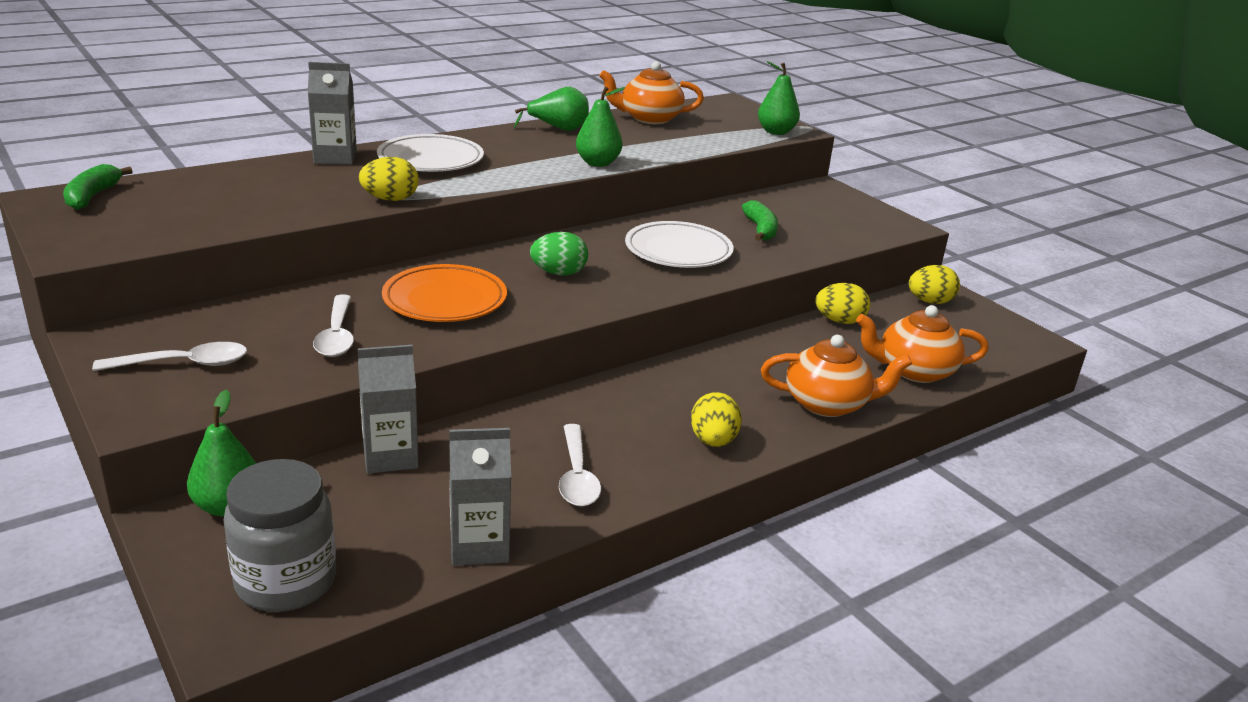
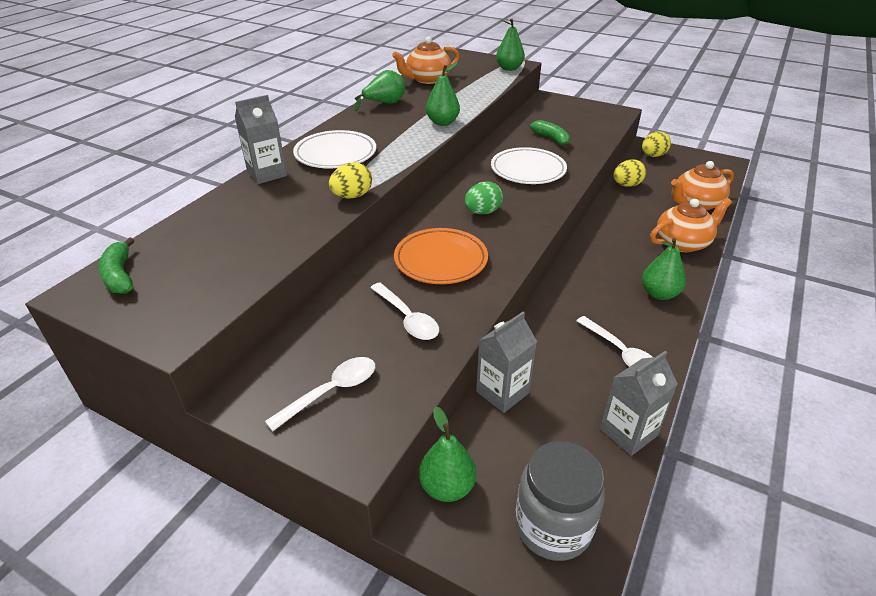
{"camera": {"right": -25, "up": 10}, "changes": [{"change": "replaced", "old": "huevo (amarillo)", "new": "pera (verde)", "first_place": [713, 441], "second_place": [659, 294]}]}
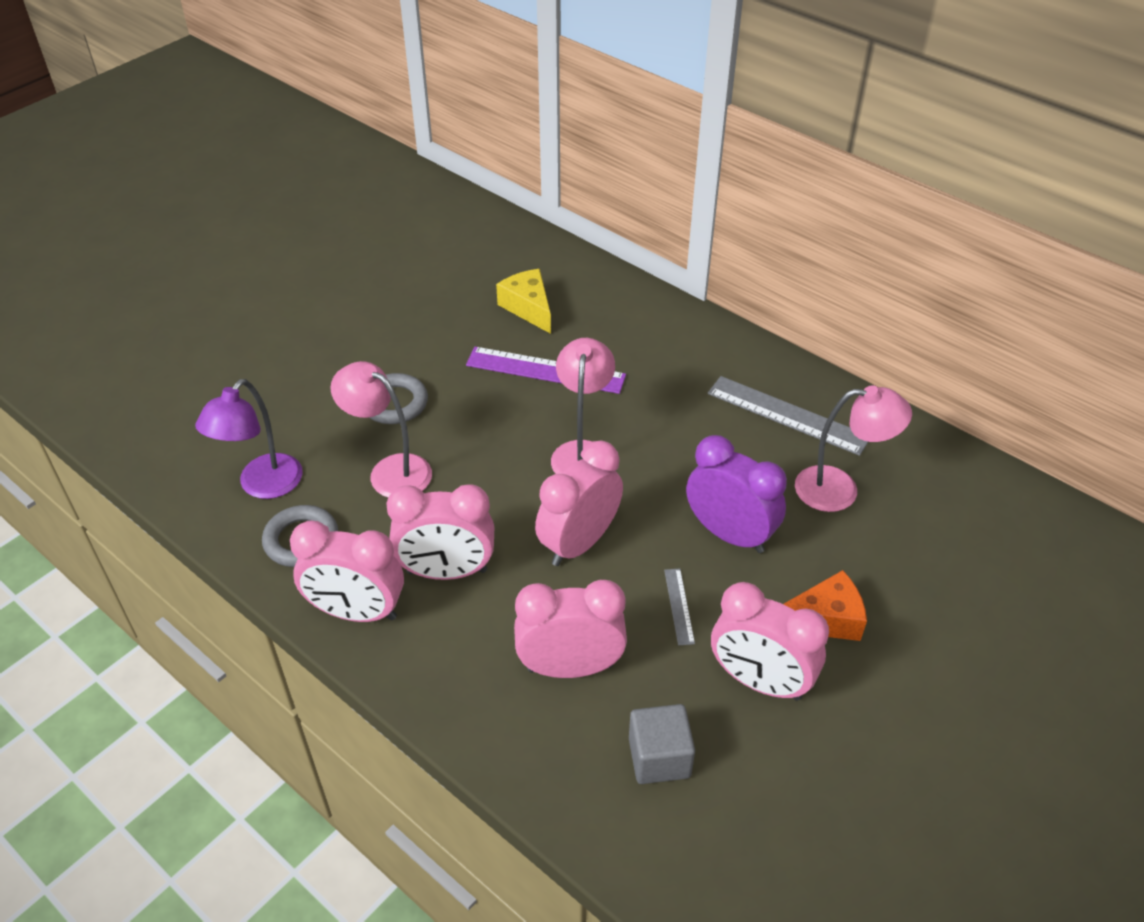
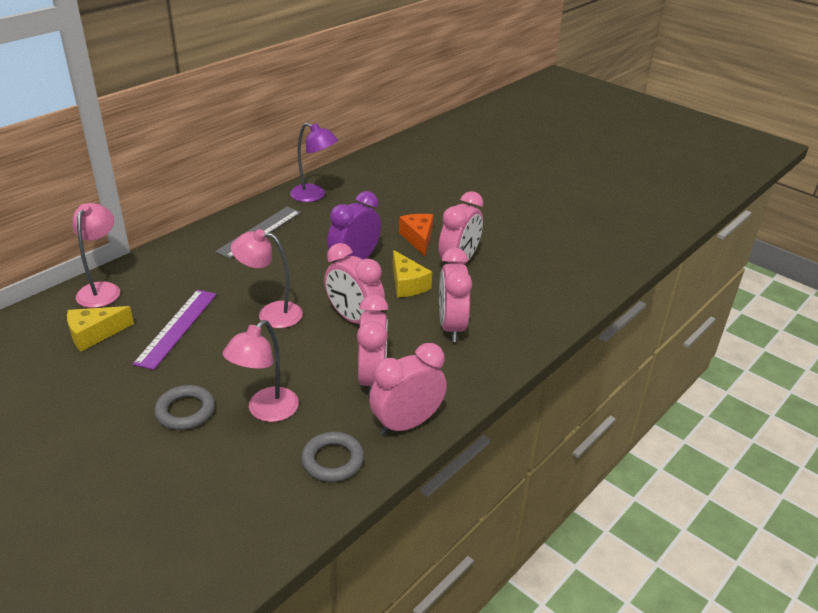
{"camera": {"right": -90, "up": -10}, "changes": [{"change": "moved", "old": "lámpara (morado)", "first_place": [263, 486], "second_place": [314, 196]}, {"change": "moved", "old": "lámpara (rosa)", "first_place": [840, 489], "second_place": [102, 289]}, {"change": "turned", "old": "despertador (rosa)", "first_place": [357, 612], "second_place": [406, 424], "degrees": -135}, {"change": "replaced", "old": "regla (gris)", "new": "queso (amarillo)", "first_place": [679, 606], "second_place": [407, 284]}, {"change": "removed", "old": "cubo (gris)", "first_place": [659, 757]}]}
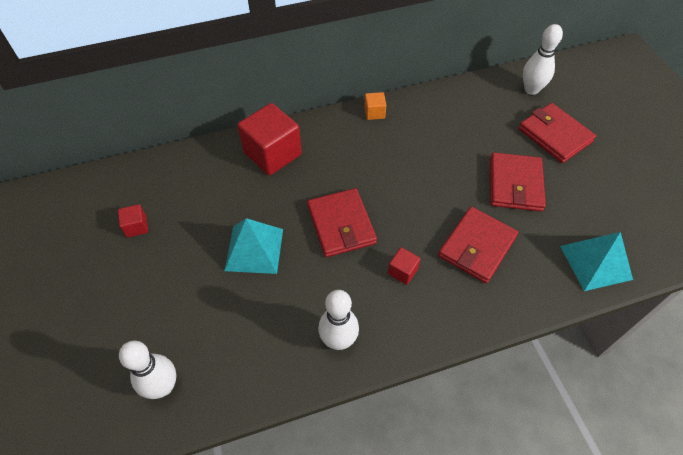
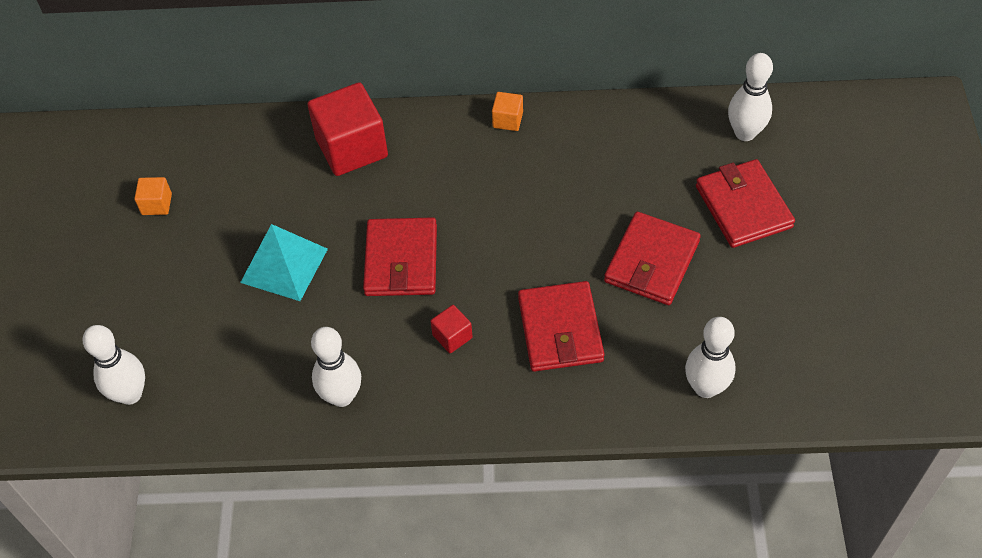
{"camera": {"right": 20, "up": 0}, "changes": [{"change": "recoloured", "old": "cubo (rojo)", "new": "cubo (naranja)", "first_place": [136, 227], "second_place": [156, 204]}, {"change": "turned", "old": "cartera (rojo)", "first_place": [477, 246], "second_place": [560, 329], "degrees": -60}, {"change": "replaced", "old": "pirámide (turquesa)", "new": "bolo (blanco)", "first_place": [595, 262], "second_place": [705, 387]}]}
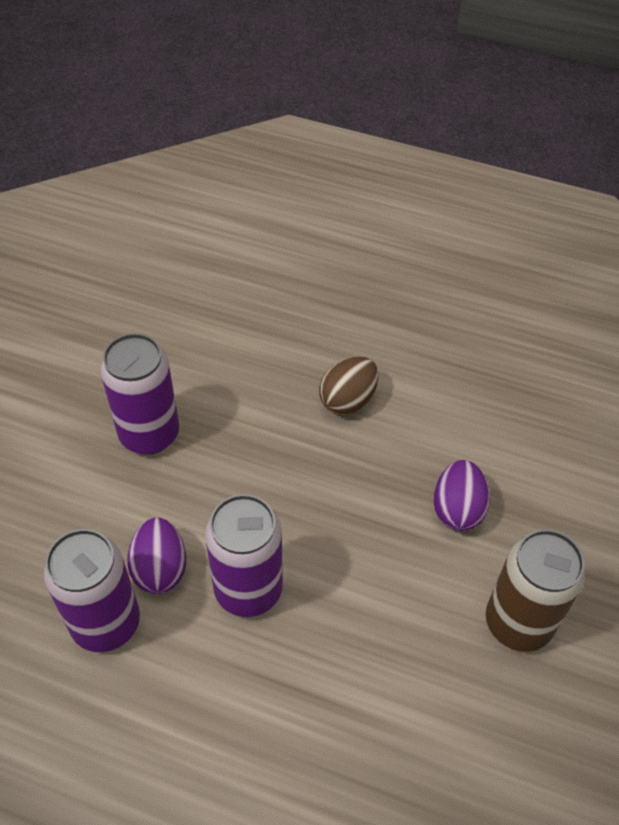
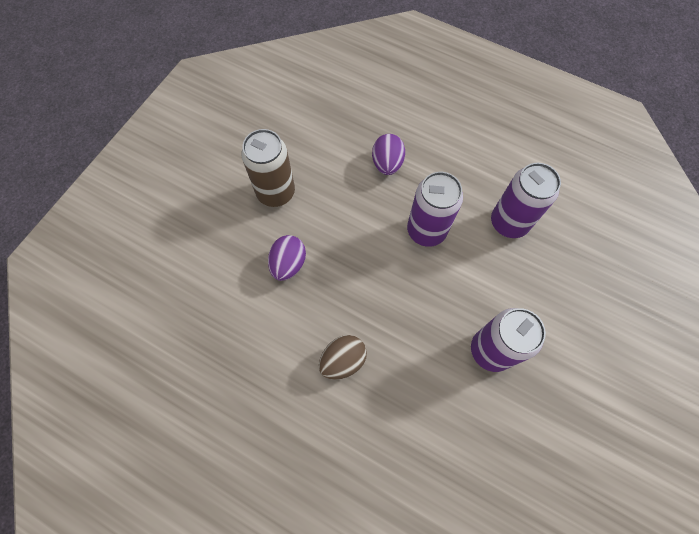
{"camera": {"right": -170, "up": 15}, "changes": [{"change": "moved", "old": "huevo (morado)", "first_place": [160, 569], "second_place": [387, 163]}]}
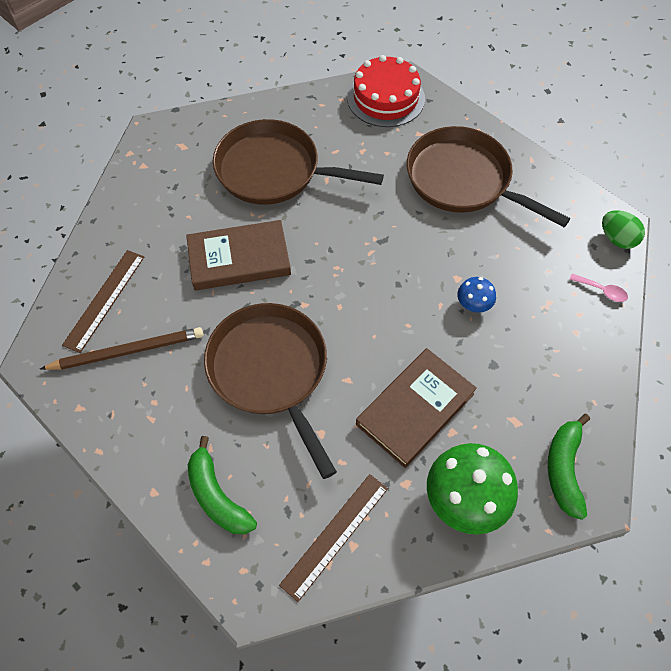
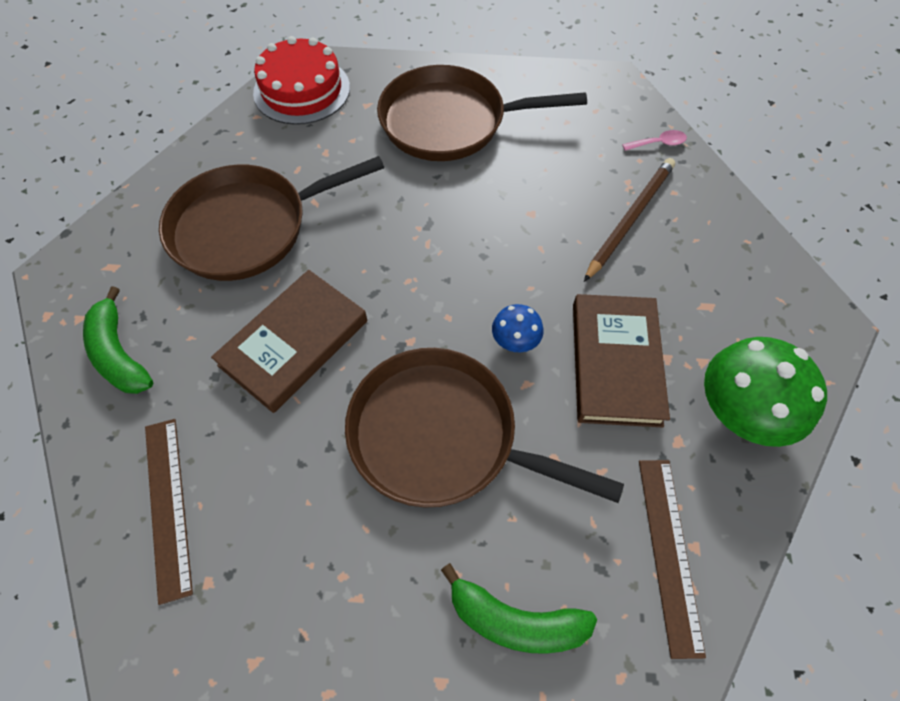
{"camera": {"right": -40, "up": 0}, "changes": [{"change": "removed", "old": "huevo (verde)", "first_place": [617, 239]}, {"change": "moved", "old": "seta (azul)", "first_place": [473, 304], "second_place": [515, 340]}, {"change": "moved", "old": "lápiz (marrón)", "first_place": [127, 351], "second_place": [629, 219]}, {"change": "moved", "old": "plátano (verde)", "first_place": [564, 469], "second_place": [119, 353]}]}
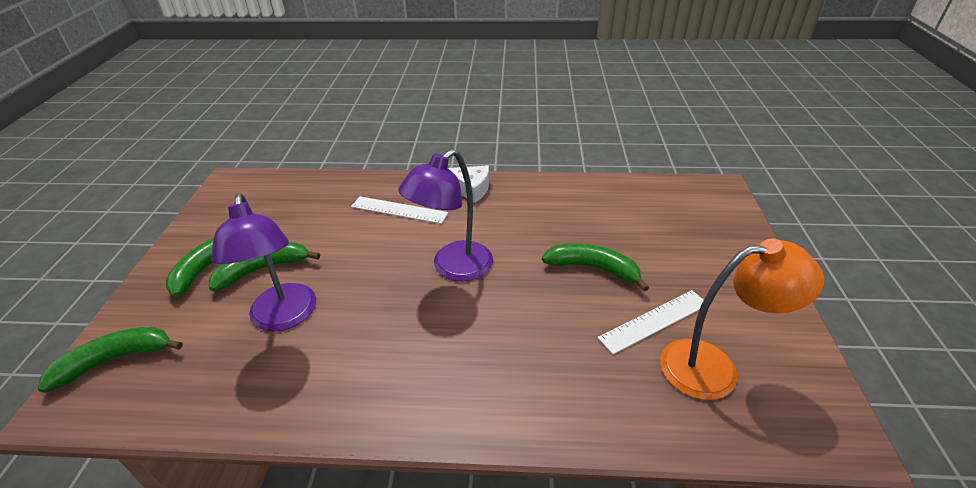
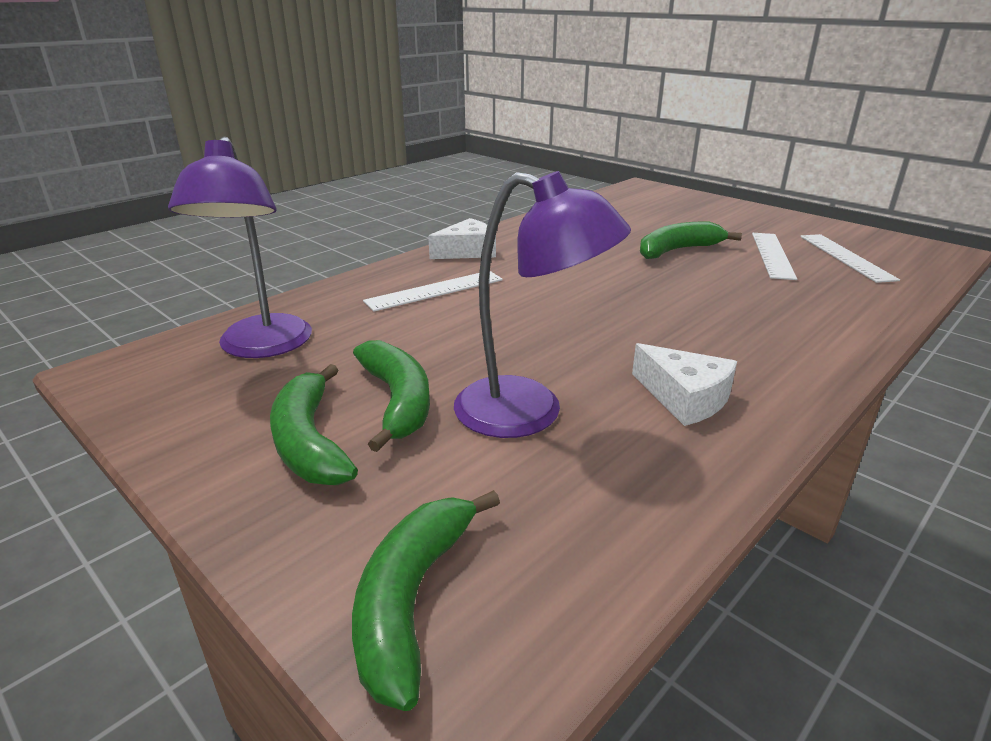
{"camera": {"right": -50, "up": -10}, "changes": [{"change": "moved", "old": "lámpara (morado)", "first_place": [453, 268], "second_place": [262, 347]}, {"change": "replaced", "old": "lámpara (naranja)", "new": "regla (blanco)", "first_place": [714, 367], "second_place": [845, 257]}, {"change": "turned", "old": "plátano (verde)", "first_place": [263, 269], "second_place": [397, 401], "degrees": 150}, {"change": "added", "new": "queso (blanco)", "second_place": [684, 398]}]}
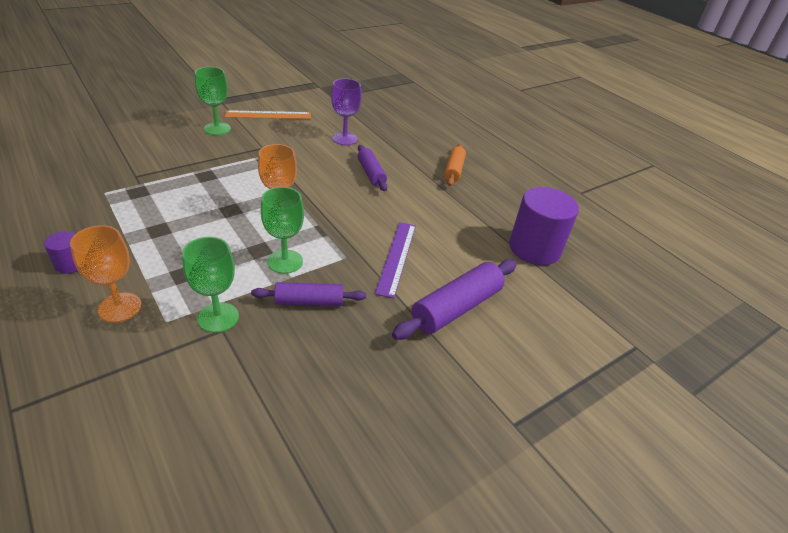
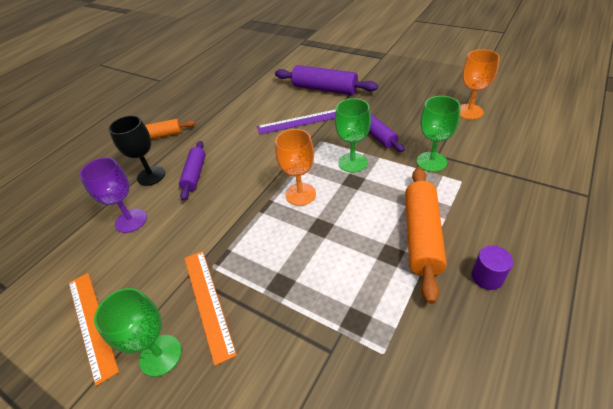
{"camera": {"right": -105, "up": 5}, "changes": [{"change": "turned", "old": "rodillo (morado)", "first_place": [371, 173], "second_place": [195, 174], "degrees": -45}, {"change": "removed", "old": "cilindro (morado)", "first_place": [534, 248]}, {"change": "moved", "old": "copa (naranja)", "first_place": [120, 307], "second_place": [469, 111]}, {"change": "added", "new": "copa (negro)", "second_place": [151, 176]}, {"change": "added", "new": "rodillo (naranja)", "second_place": [421, 236]}, {"change": "added", "new": "regla (naranja)", "second_place": [207, 302]}]}
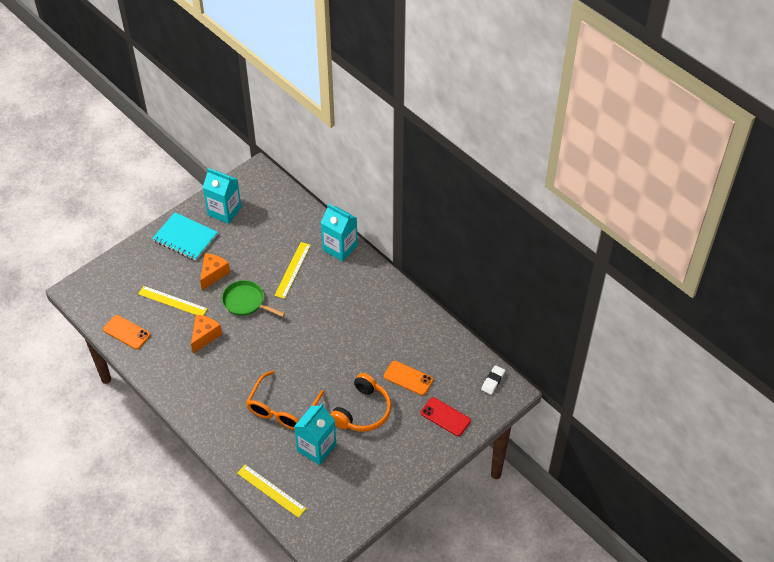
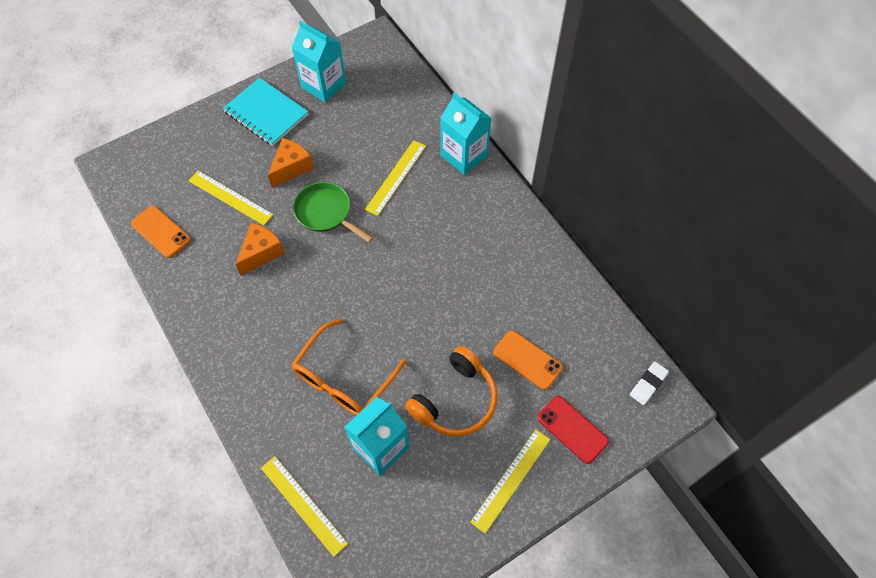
{"camera": {"right": 10, "up": 10}, "changes": [{"change": "added", "new": "regla (amarillo)", "second_place": [511, 480]}]}
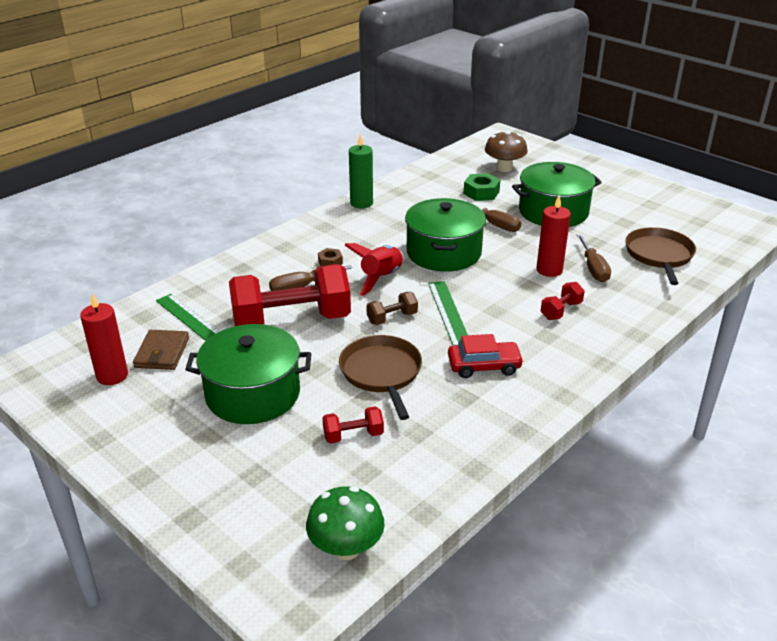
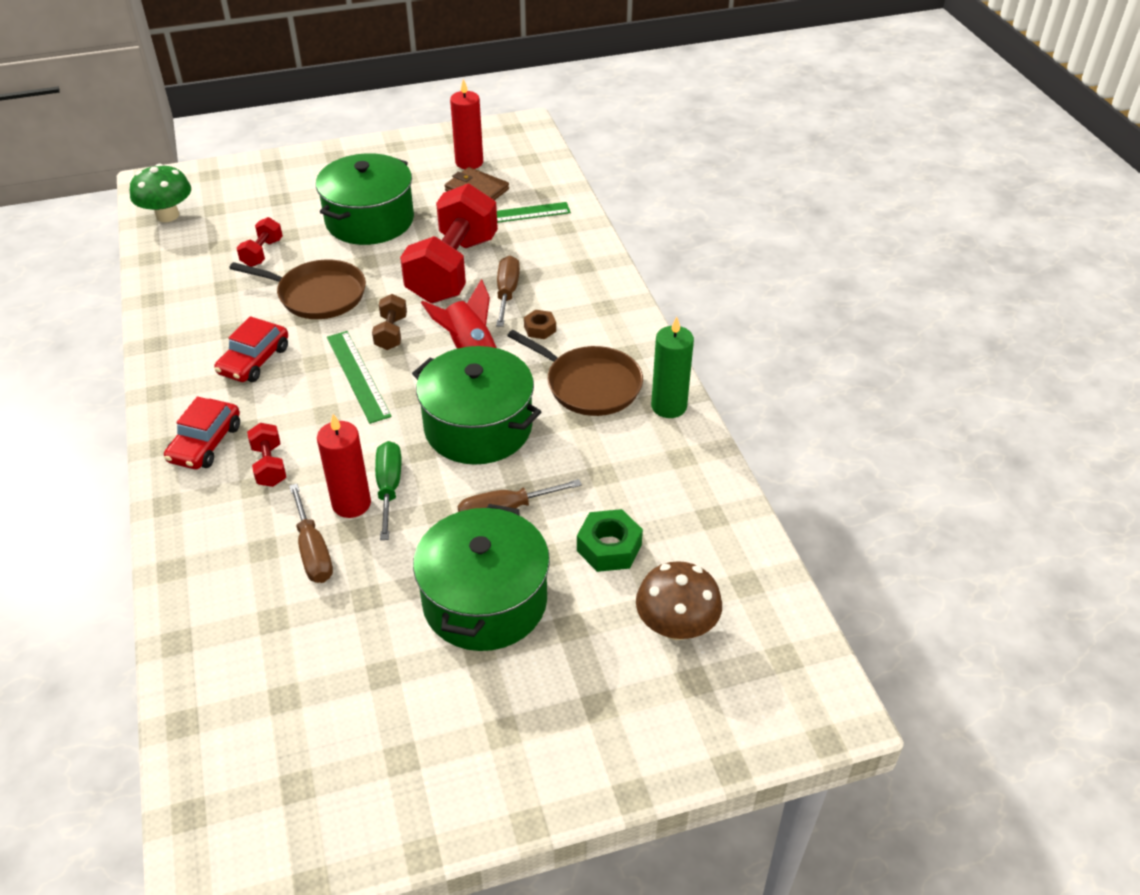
{"camera": {"right": 120, "up": 10}, "changes": [{"change": "moved", "old": "sartén (marrón)", "first_place": [659, 255], "second_place": [589, 385]}, {"change": "turned", "old": "destornillador (marrón)", "first_place": [593, 268], "second_place": [313, 550], "degrees": -135}, {"change": "turned", "old": "regla (verde)", "first_place": [449, 313], "second_place": [358, 376], "degrees": 45}, {"change": "added", "new": "coche (rojo)", "second_place": [205, 443]}, {"change": "added", "new": "destornillador (verde)", "second_place": [389, 488]}]}
